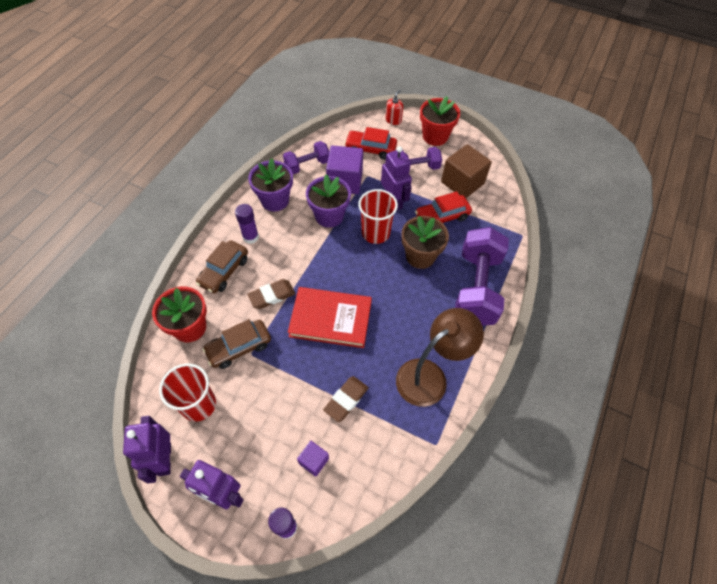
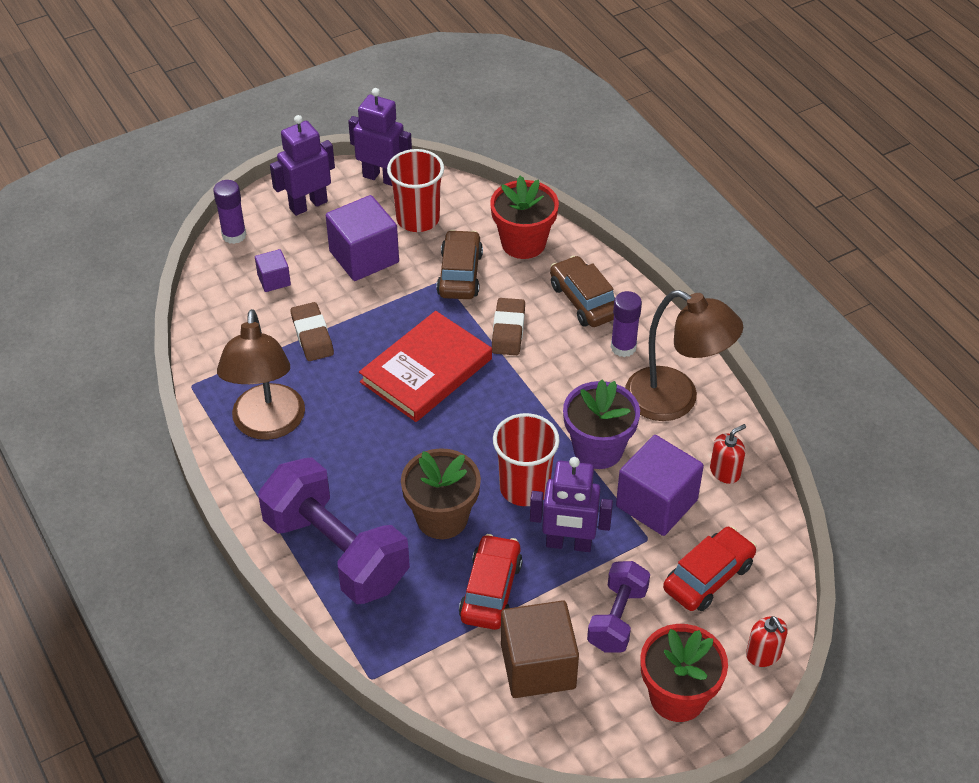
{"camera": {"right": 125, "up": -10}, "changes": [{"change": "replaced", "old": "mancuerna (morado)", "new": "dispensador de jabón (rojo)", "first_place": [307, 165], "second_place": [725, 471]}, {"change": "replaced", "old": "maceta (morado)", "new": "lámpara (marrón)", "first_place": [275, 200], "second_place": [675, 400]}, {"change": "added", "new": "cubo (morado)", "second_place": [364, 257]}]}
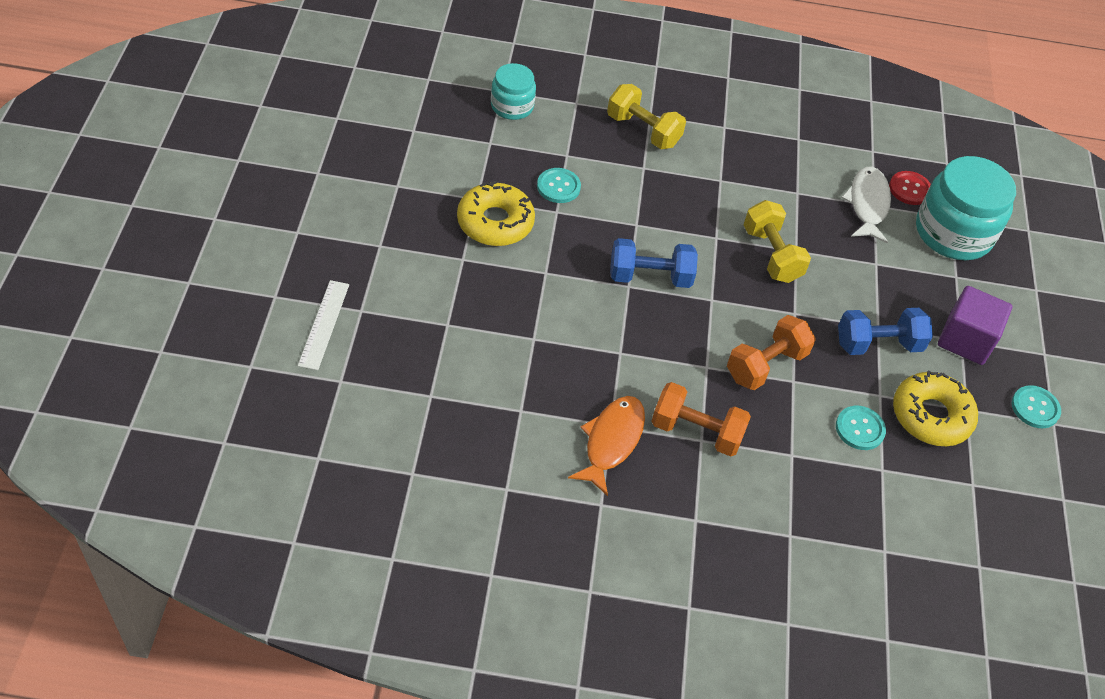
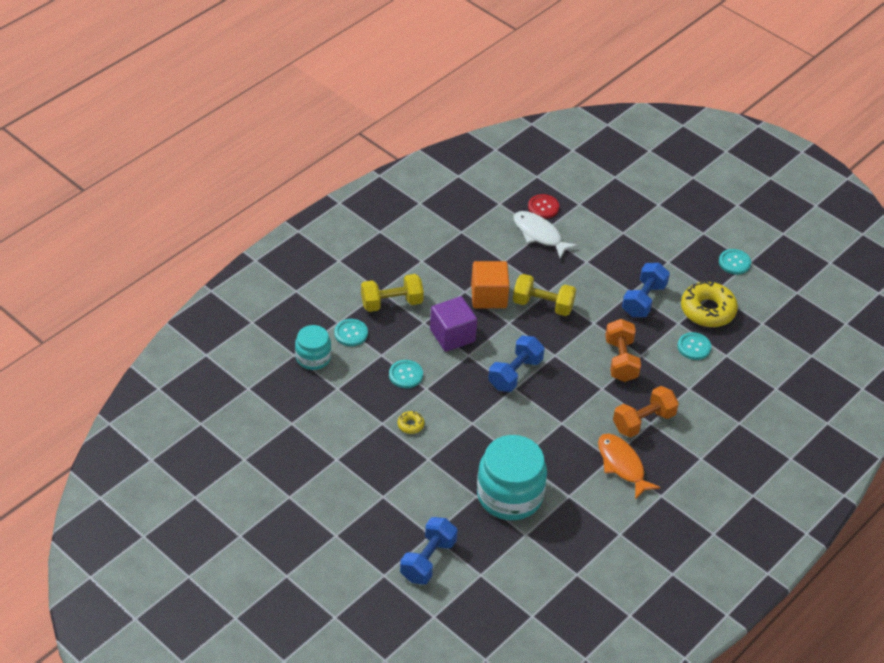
{"camera": {"right": -50, "up": -5}, "changes": [{"change": "moved", "old": "tarro (turquesa)", "first_place": [953, 233], "second_place": [510, 495]}, {"change": "resized", "old": "rosquilla (amarillo)", "first_place": [495, 222], "second_place": [410, 425], "factor": 0.45}, {"change": "replaced", "old": "regla (blanco)", "new": "mancuerna (azul)", "first_place": [324, 324], "second_place": [428, 560]}, {"change": "moved", "old": "cubo (morado)", "first_place": [965, 340], "second_place": [452, 335]}, {"change": "added", "new": "cubo (naranja)", "second_place": [489, 296]}, {"change": "added", "new": "botón (turquesa)", "second_place": [351, 333]}]}
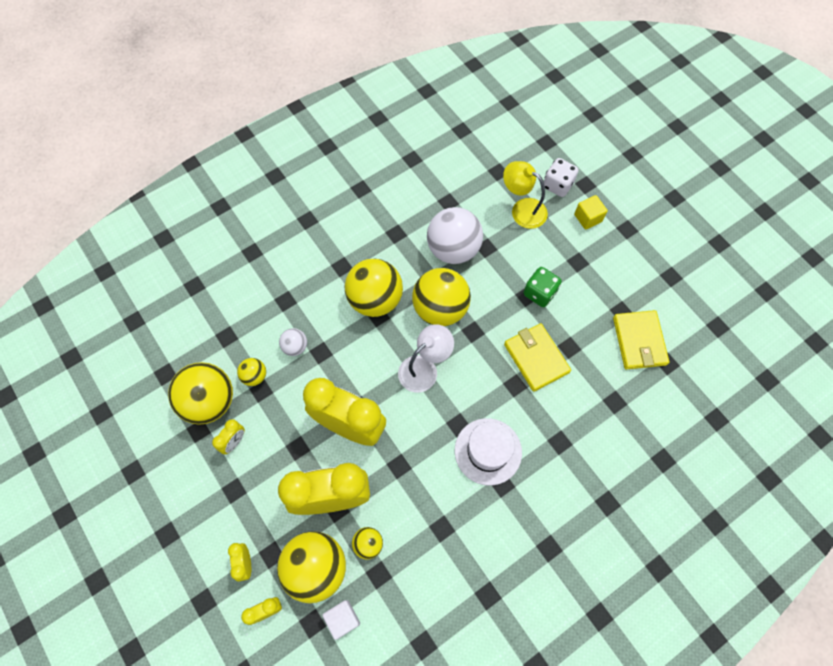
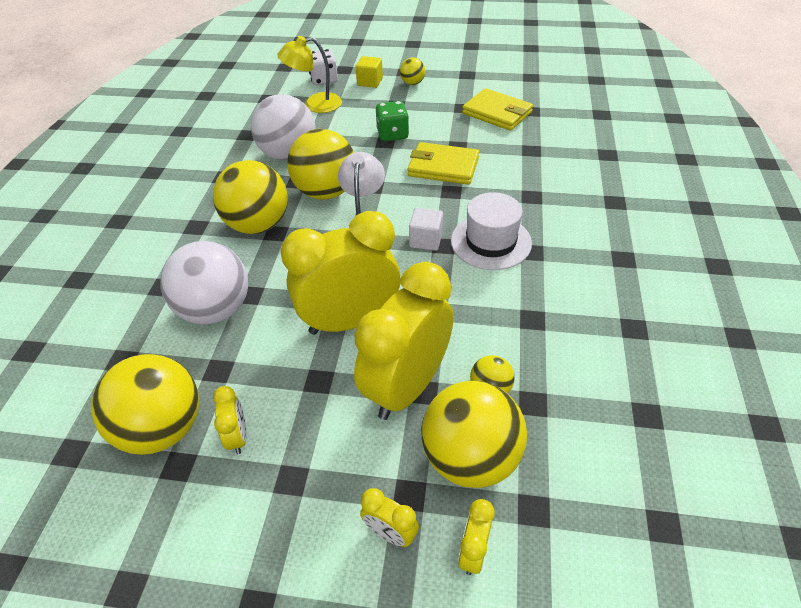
{"camera": {"right": -45, "up": -20}, "changes": [{"change": "resized", "old": "pelota (blanco)", "first_place": [295, 346], "second_place": [216, 310], "factor": 2.11}, {"change": "moved", "old": "pelota (amarillo)", "first_place": [254, 376], "second_place": [412, 83]}, {"change": "moved", "old": "cubo (blanco)", "first_place": [343, 619], "second_place": [426, 240]}]}
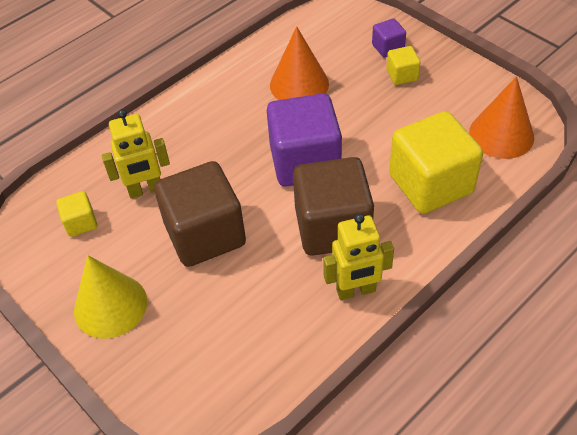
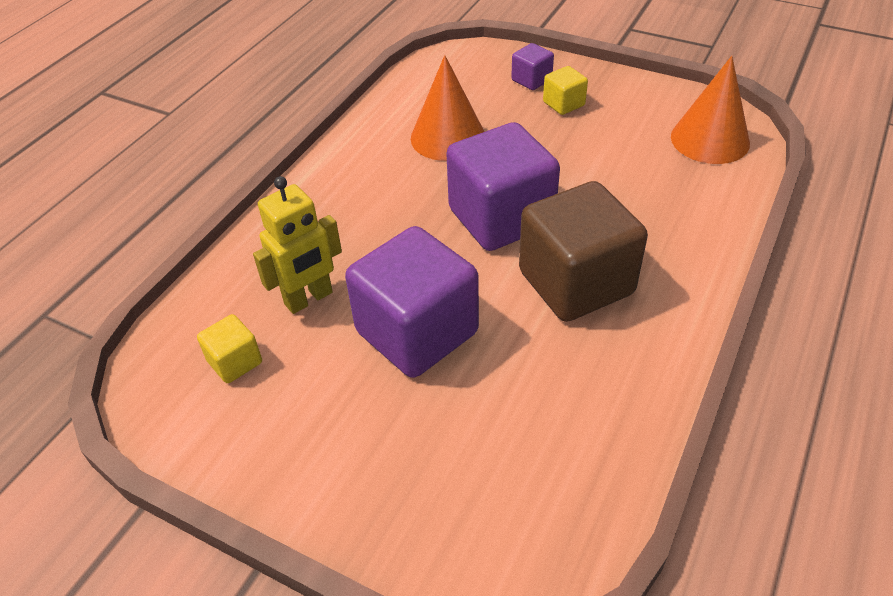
{"camera": {"right": -20, "up": -5}, "changes": [{"change": "removed", "old": "cubo (amarillo)", "first_place": [430, 184]}, {"change": "recoloured", "old": "cubo (marrón)", "new": "cubo (morado)", "first_place": [205, 234], "second_place": [417, 332]}, {"change": "removed", "old": "robot (amarillo)", "first_place": [356, 291]}, {"change": "removed", "old": "cono (amarillo)", "first_place": [110, 305]}]}
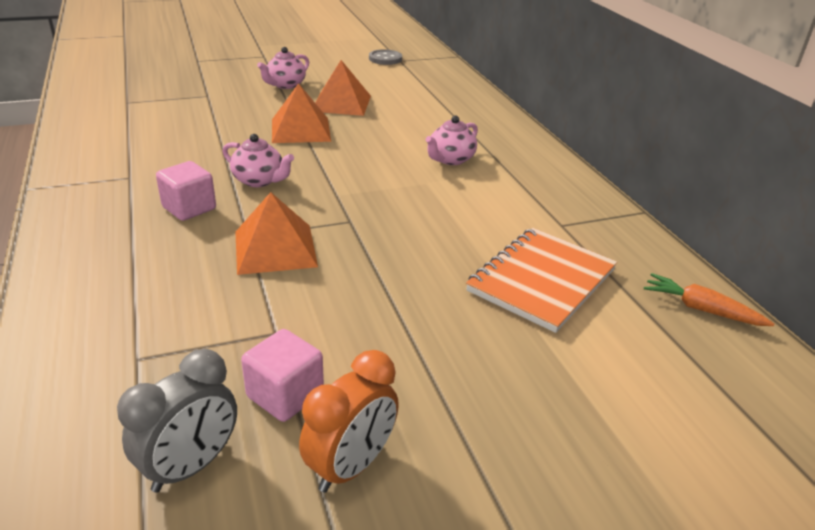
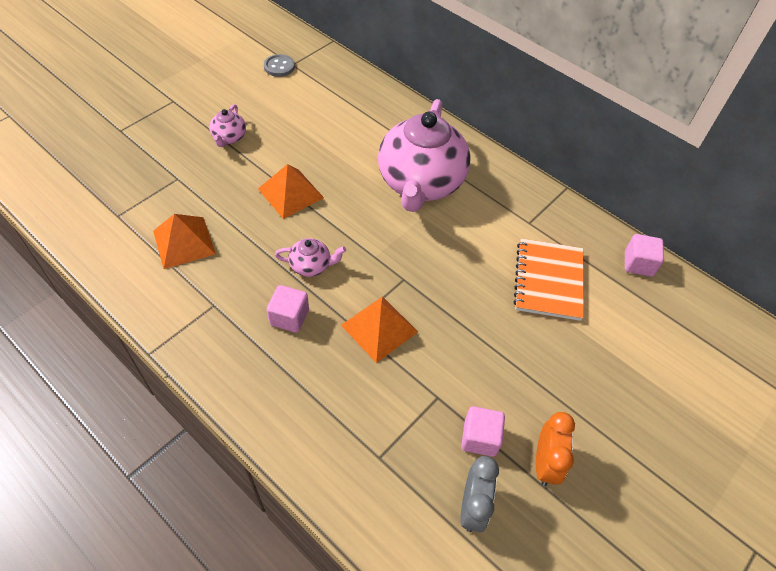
{"camera": {"right": -30, "up": 20}, "changes": [{"change": "moved", "old": "pirámide (naranja)", "first_place": [341, 103], "second_place": [184, 242]}, {"change": "resized", "old": "tetera (rosa)", "first_place": [450, 159], "second_place": [420, 183], "factor": 2.42}, {"change": "replaced", "old": "zanahoria (naranja)", "new": "cubo (rosa)", "first_place": [701, 309], "second_place": [638, 264]}]}
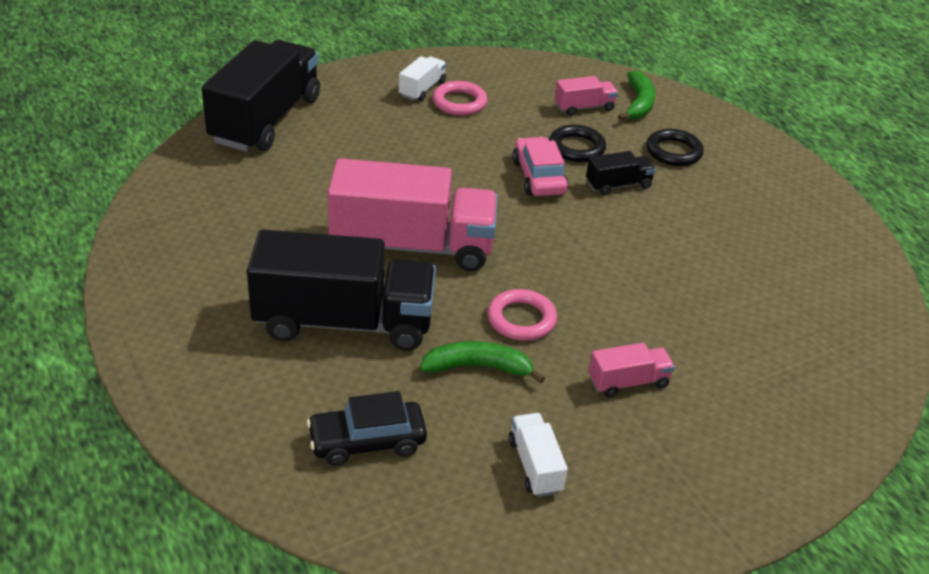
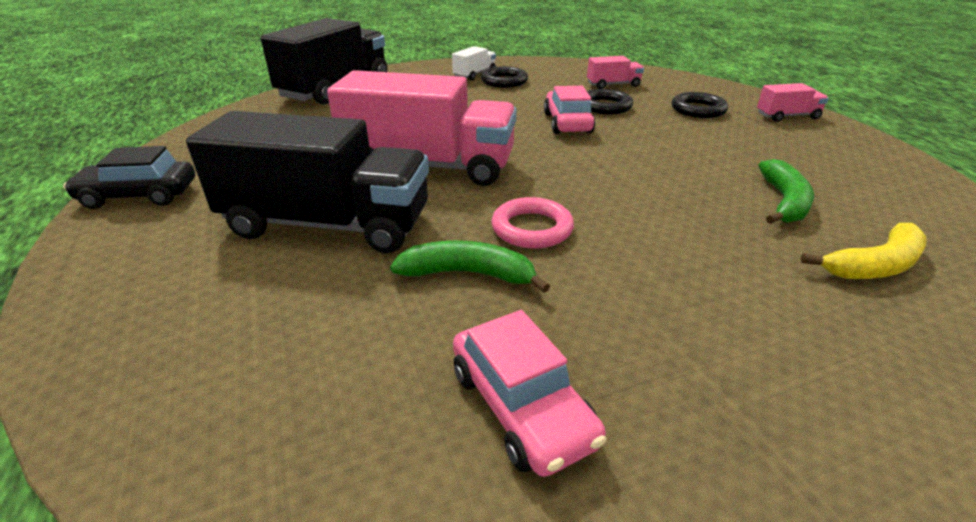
{"camera": {"right": 10, "up": -5}, "changes": [{"change": "moved", "old": "plátano (verde)", "first_place": [639, 103], "second_place": [784, 202]}, {"change": "recoloured", "old": "anillo (rosa)", "new": "anillo (negro)", "first_place": [459, 102], "second_place": [504, 81]}, {"change": "removed", "old": "camión (negro)", "first_place": [618, 185]}, {"change": "moved", "old": "camión (rosa)", "first_place": [628, 382], "second_place": [787, 116]}, {"change": "moved", "old": "coche (negro)", "first_place": [367, 442], "second_place": [139, 196]}, {"change": "replaced", "old": "camión (blanco)", "new": "coche (rosa)", "first_place": [535, 466], "second_place": [521, 406]}, {"change": "added", "new": "plátano (amarillo)", "second_place": [875, 265]}]}
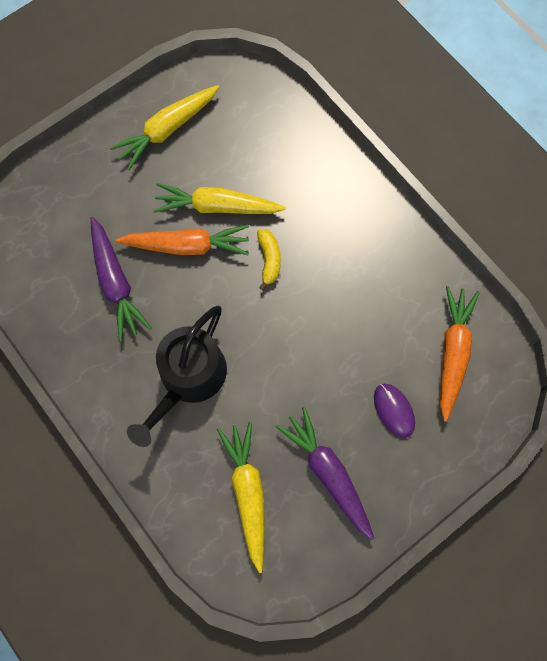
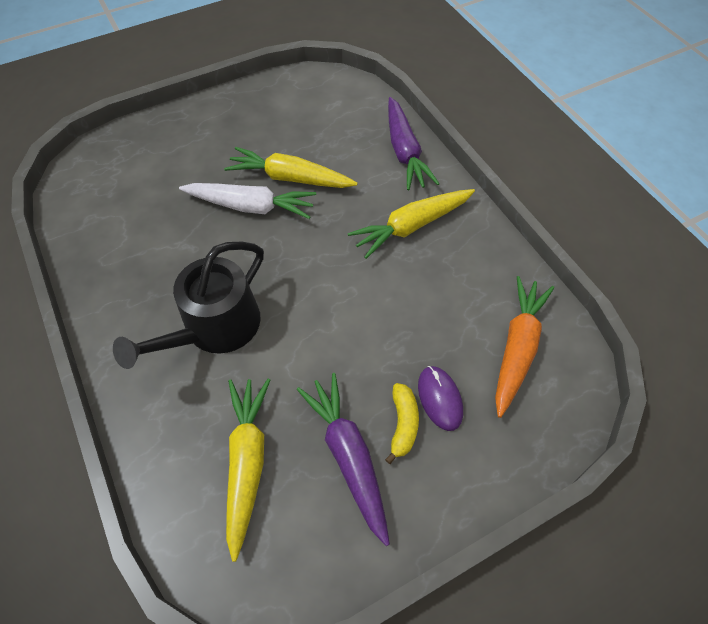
{"camera": {"right": 10, "up": -15}, "changes": [{"change": "moved", "old": "zanahoria (amarillo)", "first_place": [167, 130], "second_place": [411, 226]}, {"change": "moved", "old": "zanahoria (morado)", "first_place": [116, 283], "second_place": [404, 152]}, {"change": "recoloured", "old": "zanahoria (naranja)", "new": "zanahoria (blanco)", "first_place": [187, 246], "second_place": [251, 206]}, {"change": "moved", "old": "plátano (amarillo)", "first_place": [269, 260], "second_place": [403, 424]}]}
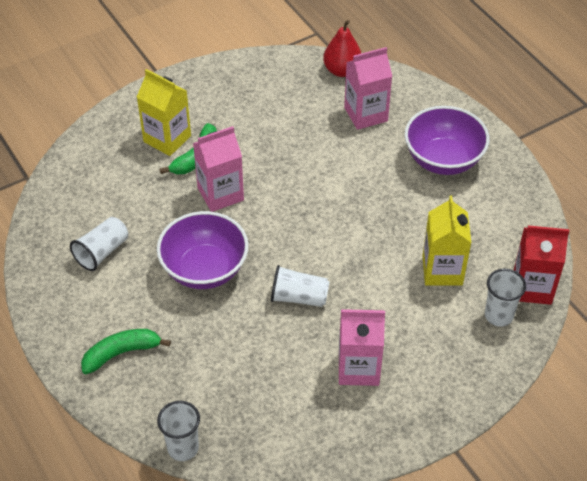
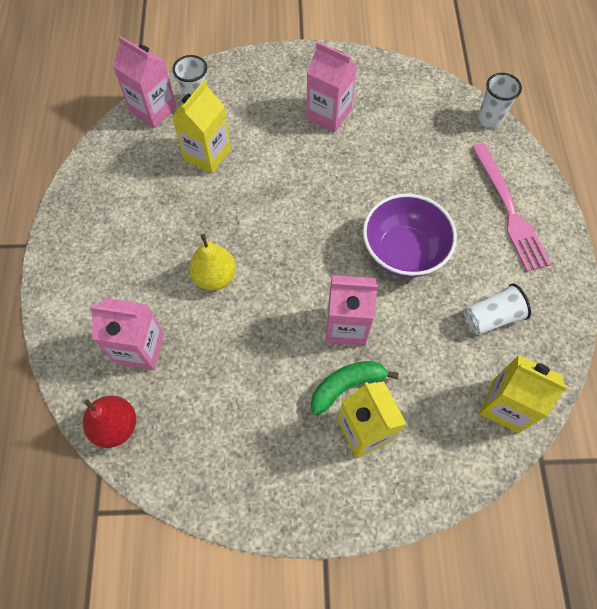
{"camera": {"right": -150, "up": 15}, "changes": [{"change": "removed", "old": "cuenco (morado)", "first_place": [443, 160]}, {"change": "recoloured", "old": "cartón de leche (rojo)", "new": "cartón de leche (rosa)", "first_place": [532, 287], "second_place": [153, 110]}, {"change": "removed", "old": "vaso (blanco)", "first_place": [299, 297]}, {"change": "replaced", "old": "plátano (verde)", "new": "tenedor (rosa)", "first_place": [121, 353], "second_place": [509, 210]}, {"change": "added", "new": "pera (amarillo)", "second_place": [215, 276]}, {"change": "added", "new": "cartón de leche (amarillo)", "second_place": [505, 405]}]}
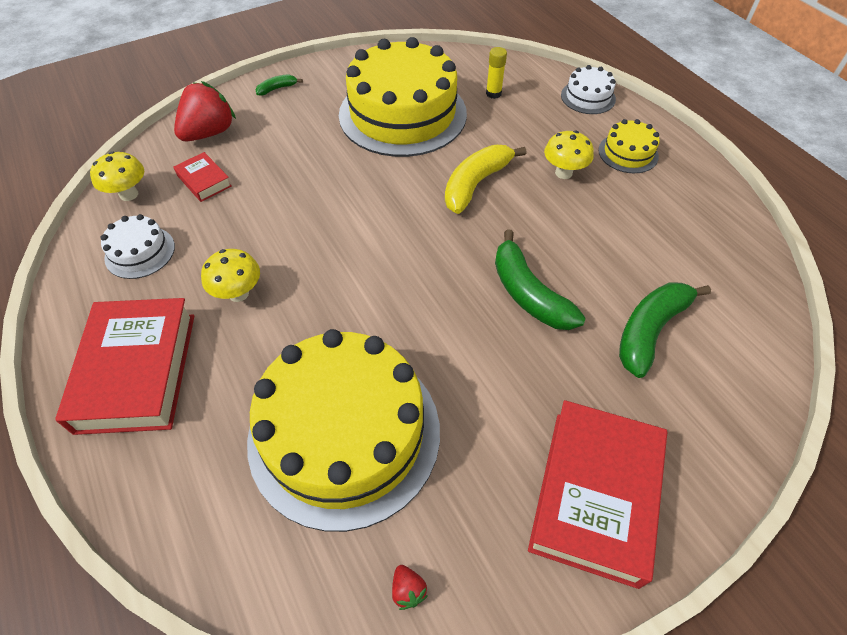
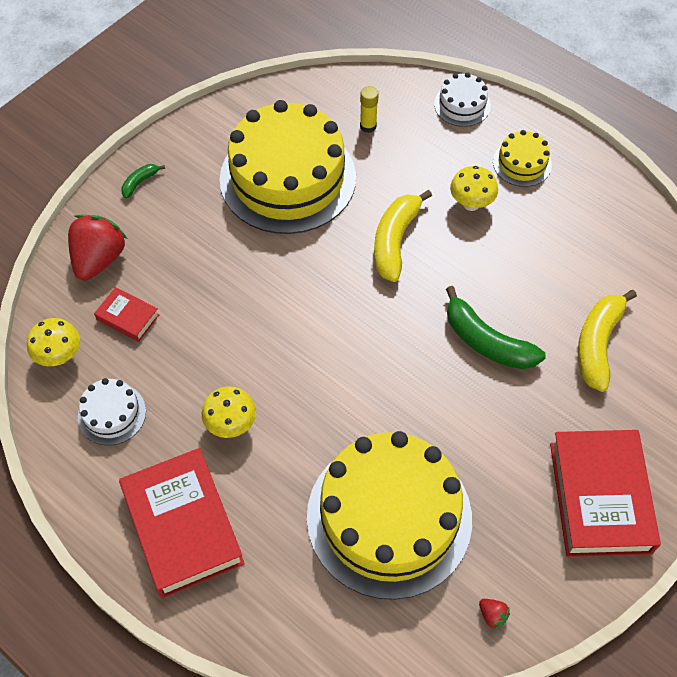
{"camera": {"right": -20, "up": 5}, "changes": [{"change": "recoloured", "old": "plátano (verde)", "new": "plátano (amarillo)", "first_place": [649, 330], "second_place": [597, 344]}]}
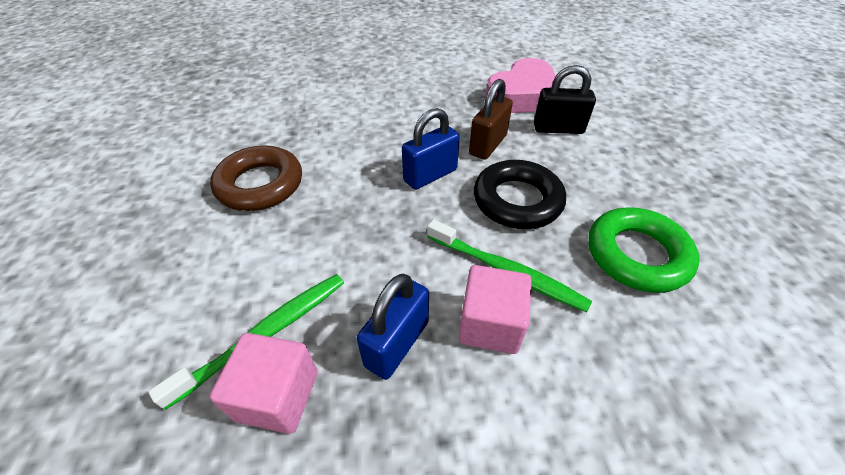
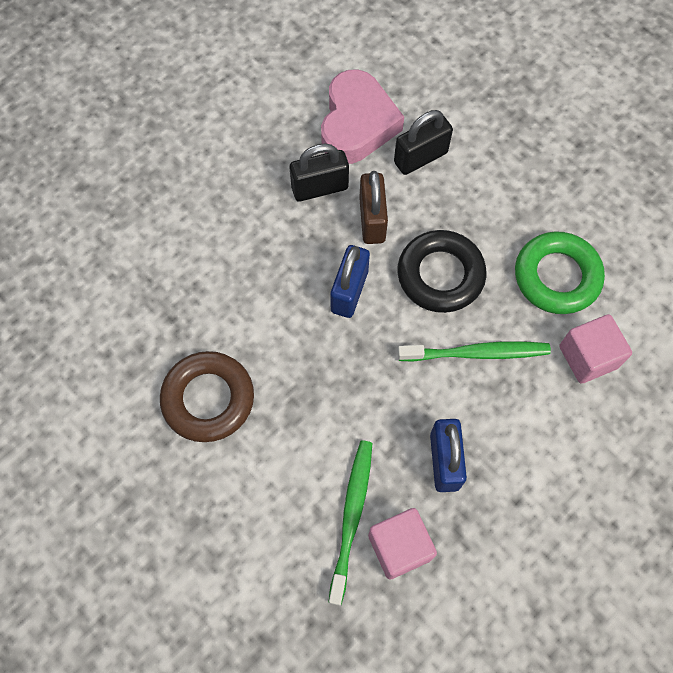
{"camera": {"right": -35, "up": 20}, "changes": [{"change": "moved", "old": "cubo (rosa)", "first_place": [490, 324], "second_place": [588, 357]}, {"change": "added", "new": "candado (negro)", "second_place": [320, 188]}]}
